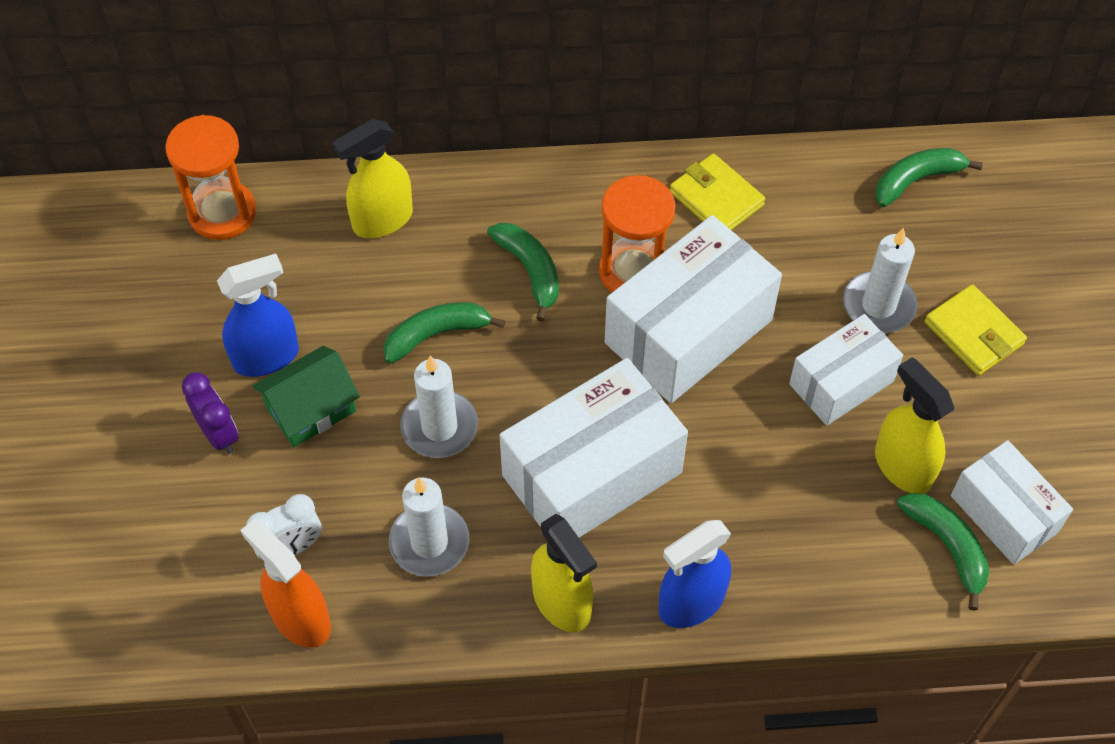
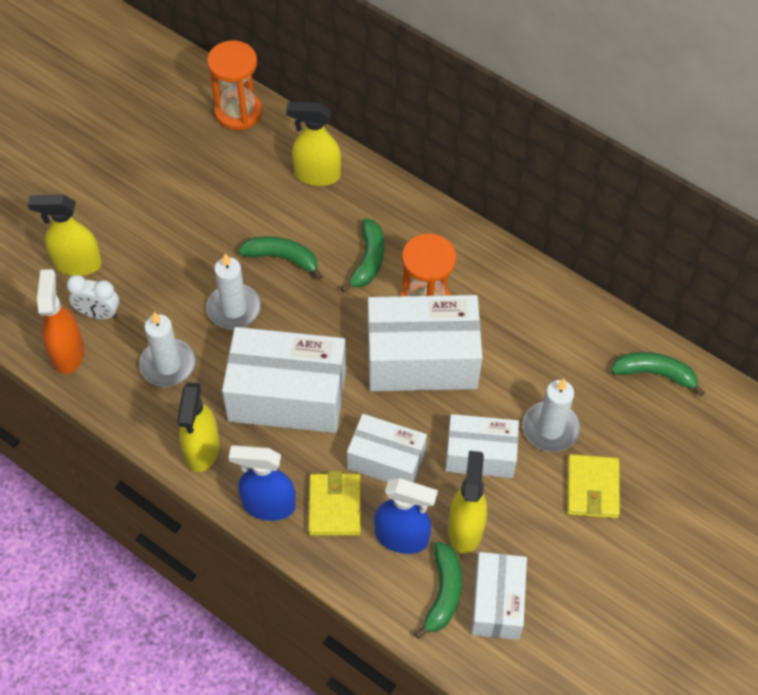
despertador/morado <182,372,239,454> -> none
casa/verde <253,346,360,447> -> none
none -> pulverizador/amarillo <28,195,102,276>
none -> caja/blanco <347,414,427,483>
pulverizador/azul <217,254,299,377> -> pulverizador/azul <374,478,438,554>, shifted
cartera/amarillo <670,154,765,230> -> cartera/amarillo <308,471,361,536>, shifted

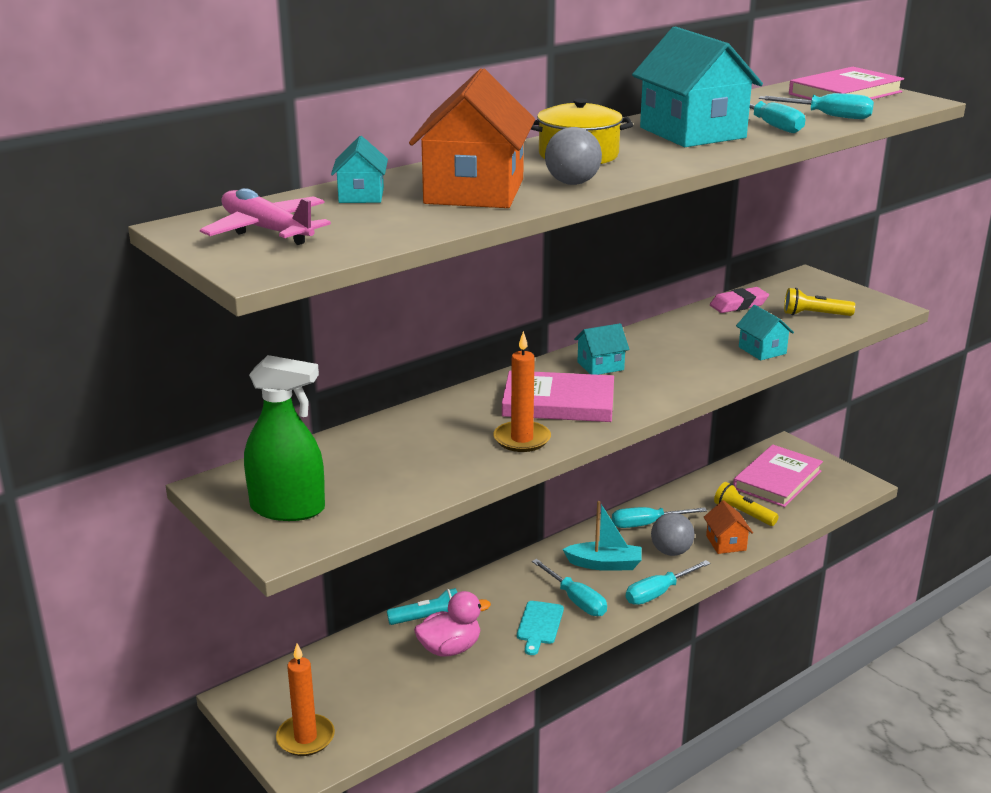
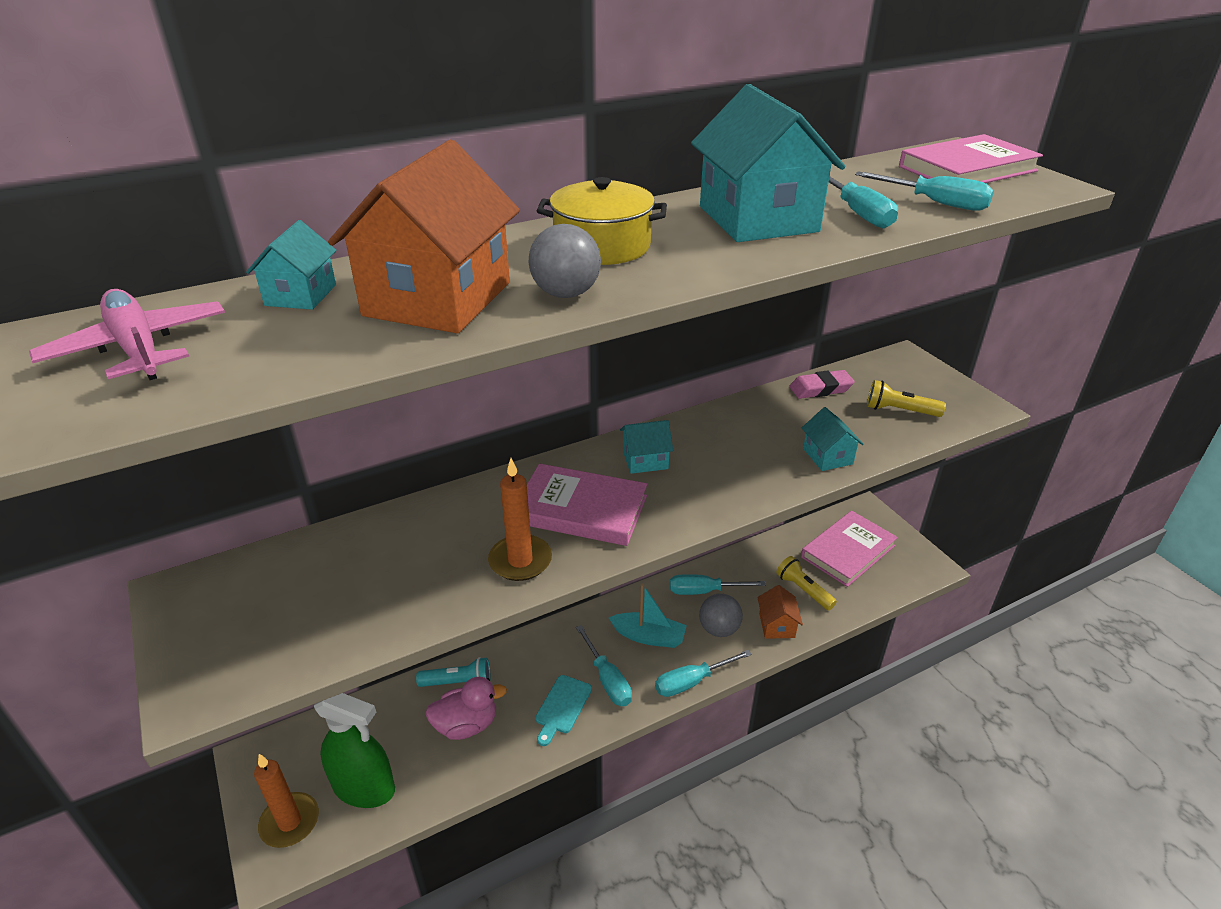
pulverizador/verde <244,355,325,521> -> pulverizador/verde <314,693,395,808>, shifted

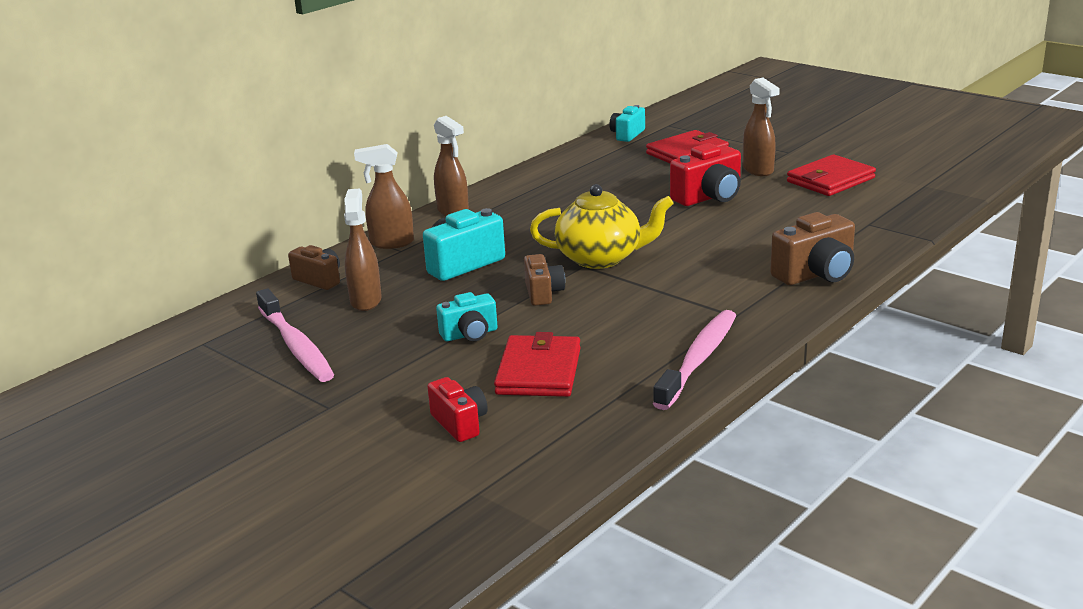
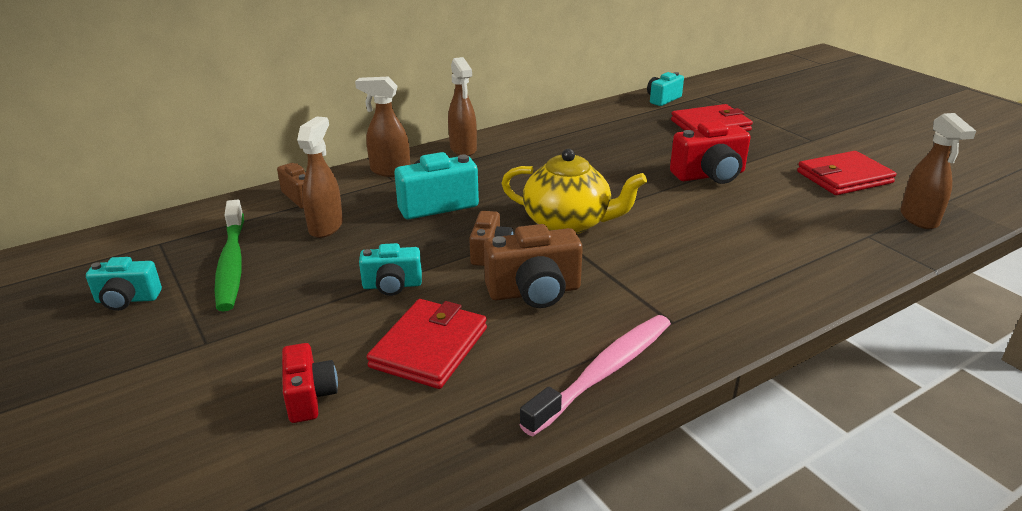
none -> cámara/turquesa <86,257,162,311>
pulverizador/marrón <743,78,780,176> -> pulverizador/marrón <900,113,976,229>, shifted
cámara/marrón <770,212,855,285> -> cámara/marrón <484,224,583,308>, shifted
cepillo de dientes/rosa <256,289,334,382> -> cepillo de dientes/verde <215,199,244,312>

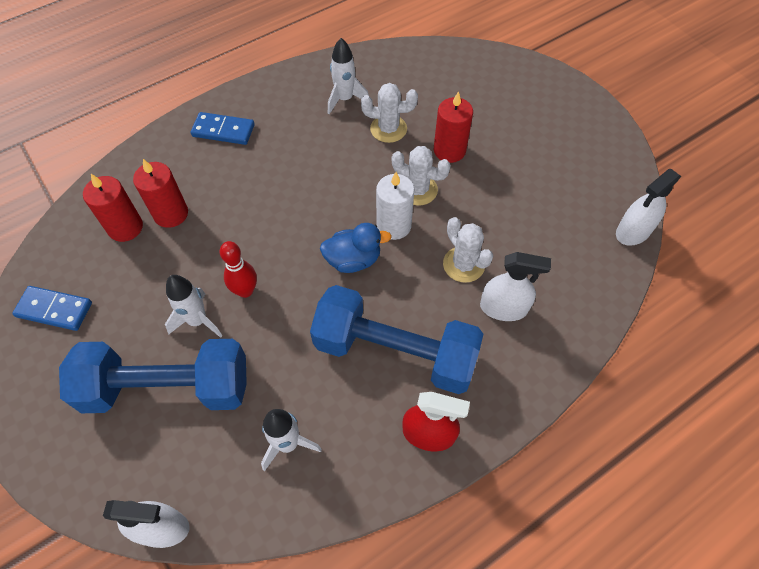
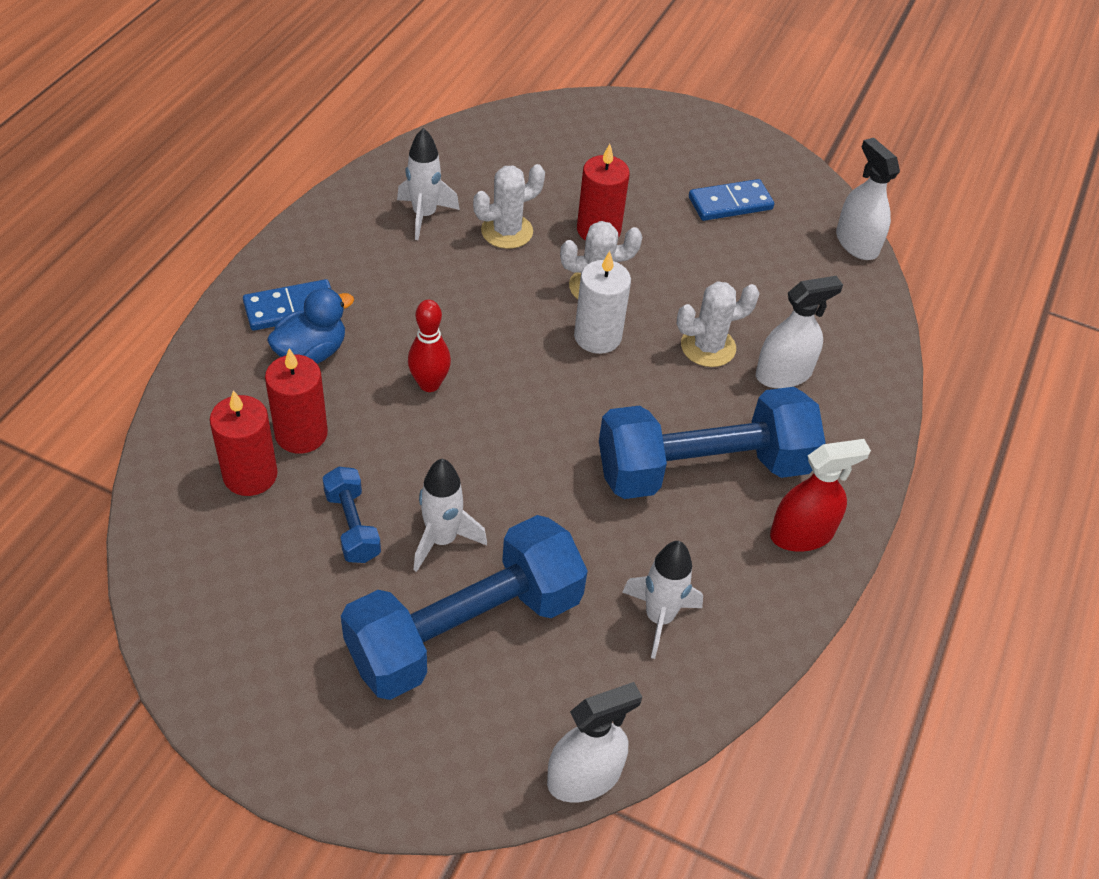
none -> mancuerna/azul <322,466,381,563>
ficha de dominó/azul <12,286,92,331> -> ficha de dominó/azul <689,179,774,221>, shifted
bolo/rojo <220,241,257,298> -> bolo/rojo <408,300,451,392>, shifted
pato/azul <320,223,392,273> -> pato/azul <267,288,354,364>, shifted
cactus/blanco <443,217,493,283> -> cactus/blanco <677,281,760,367>, 45 degrees counterclockwise
pulverizador/blanco <616,169,681,246> -> pulverizador/blanco <836,138,900,260>, 135 degrees clockwise

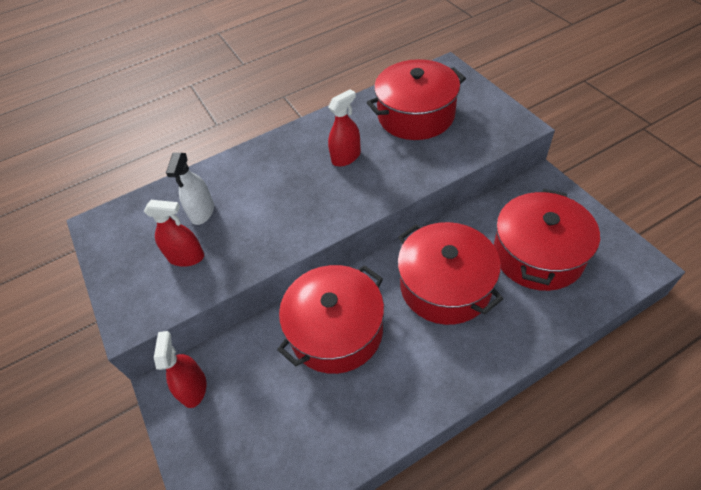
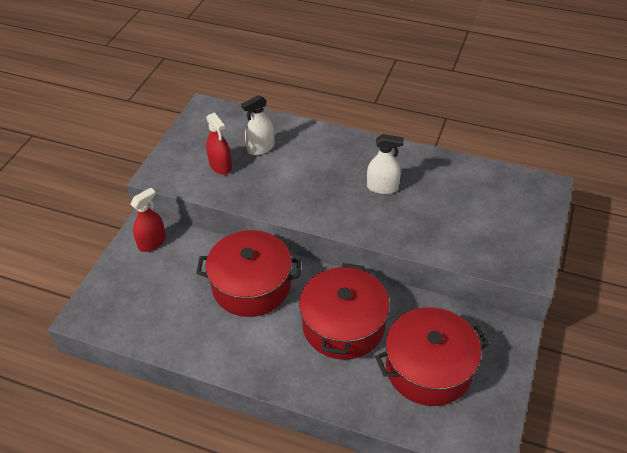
olla/rojo <367,59,466,140> -> none
pulverizador/rojo <328,89,361,167> -> pulverizador/blanco <367,134,404,194>

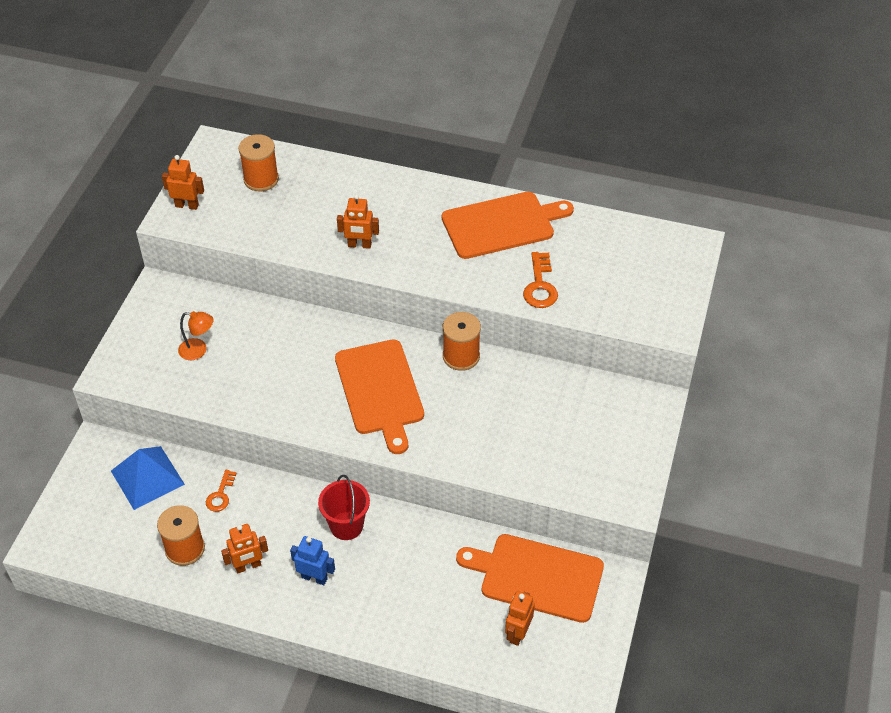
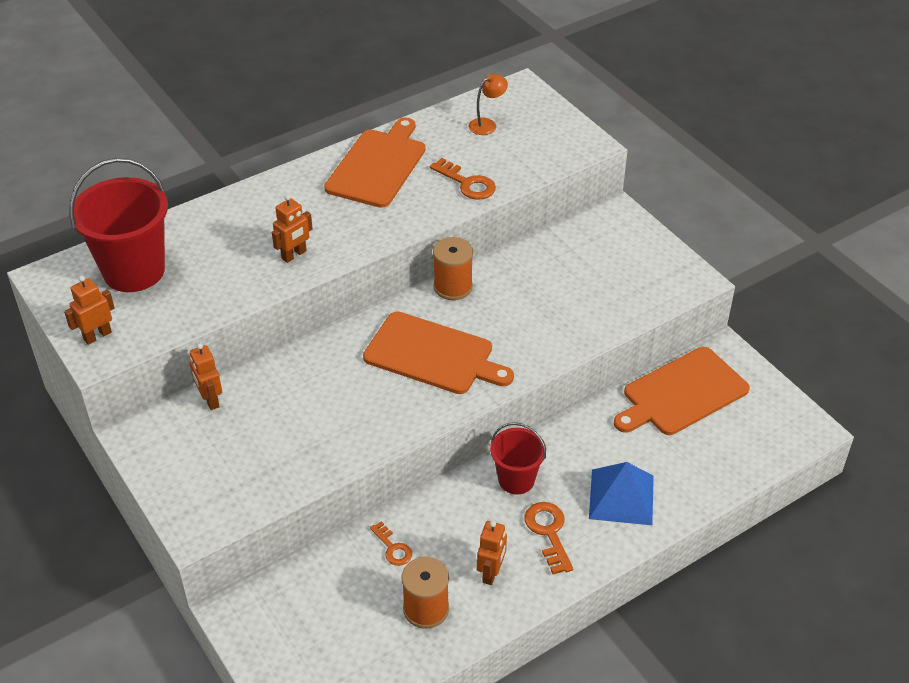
pirámide/azul <111,446,185,510> -> pirámide/azul <589,462,654,525>, shifted
lámpara/naranja <178,311,214,360> -> lámpara/naranja <468,74,508,135>, shifted
robot/naranja <505,591,535,646> -> robot/naranja <190,343,222,410>, shifted
carrete/naranja <239,134,279,191> -> balde/rojo <69,158,168,292>
robot/azul <290,536,335,585> -> llave/naranja <524,502,573,574>

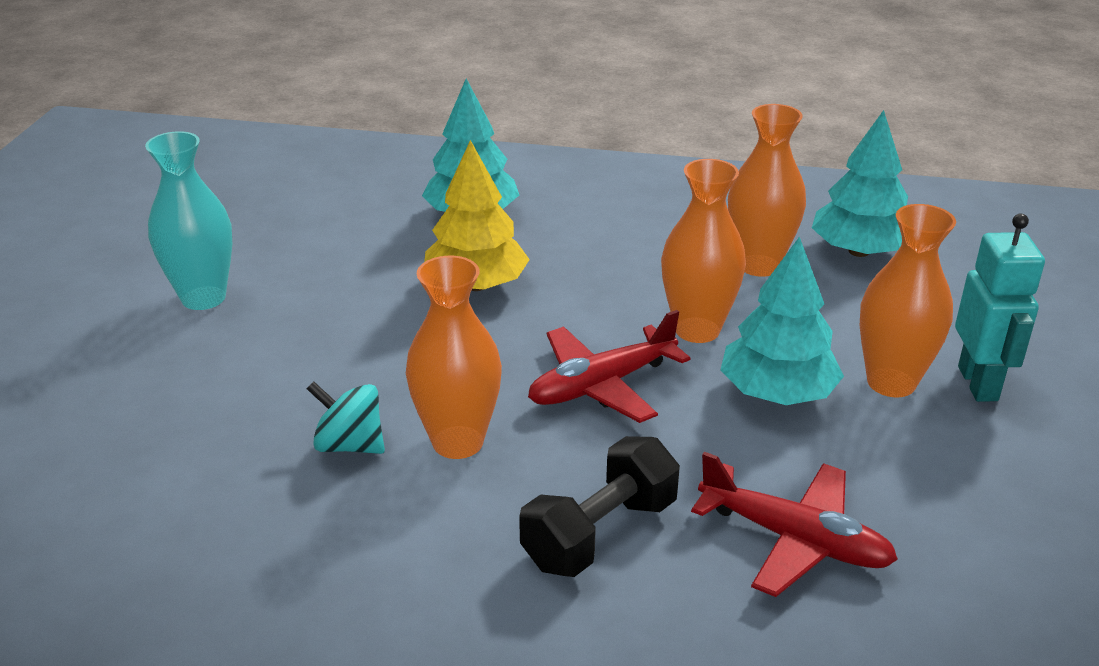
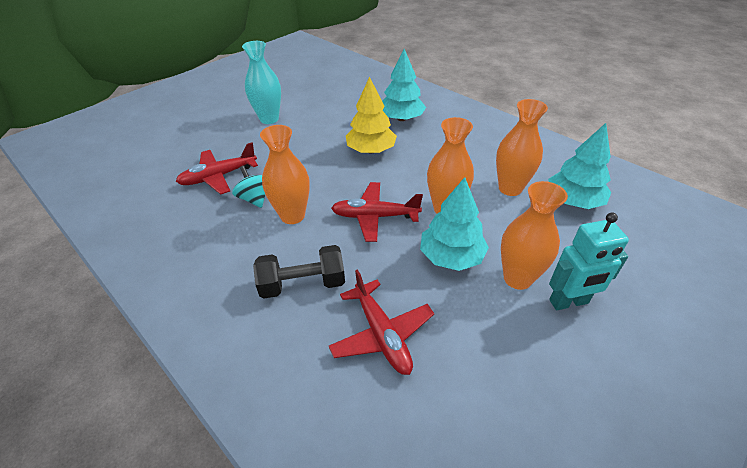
none -> avión/rojo <176,142,258,194>
robot/turquesa <955,213,1045,402> -> robot/turquesa <549,212,629,310>, 45 degrees clockwise

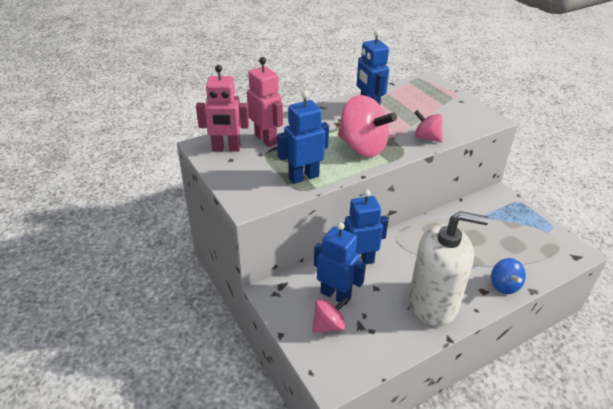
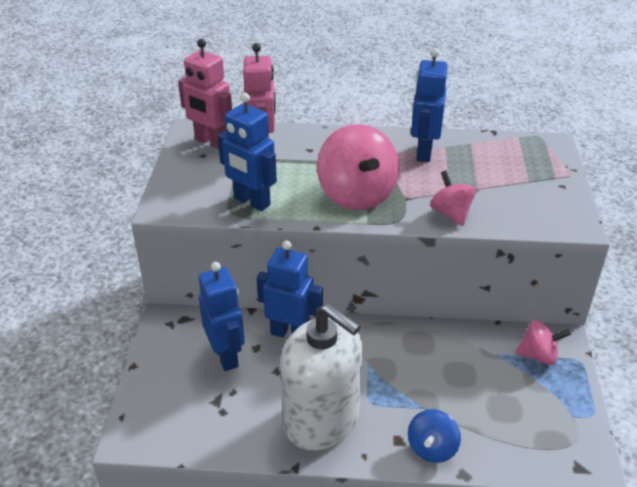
peonza/rosa <312,297,349,333> -> peonza/rosa <515,320,571,365>, shifted
robot/azul <277,91,329,184> -> robot/azul <218,93,277,211>, 150 degrees counterclockwise

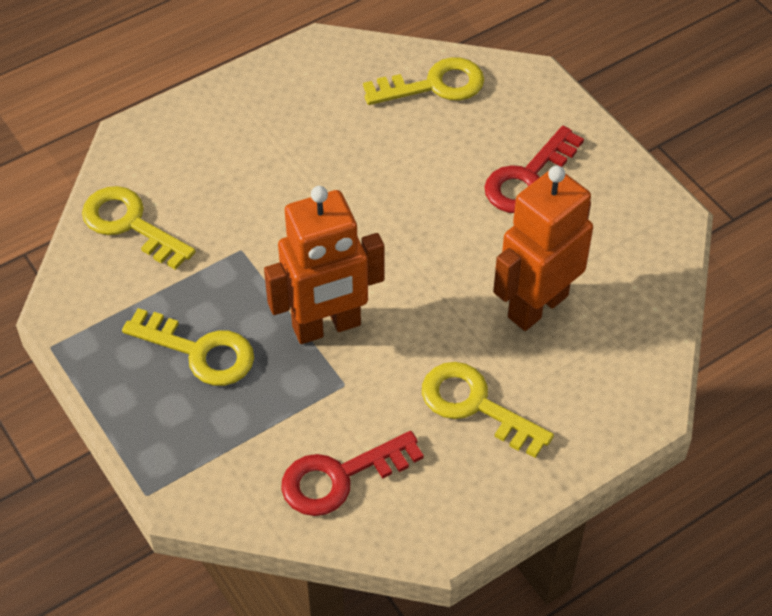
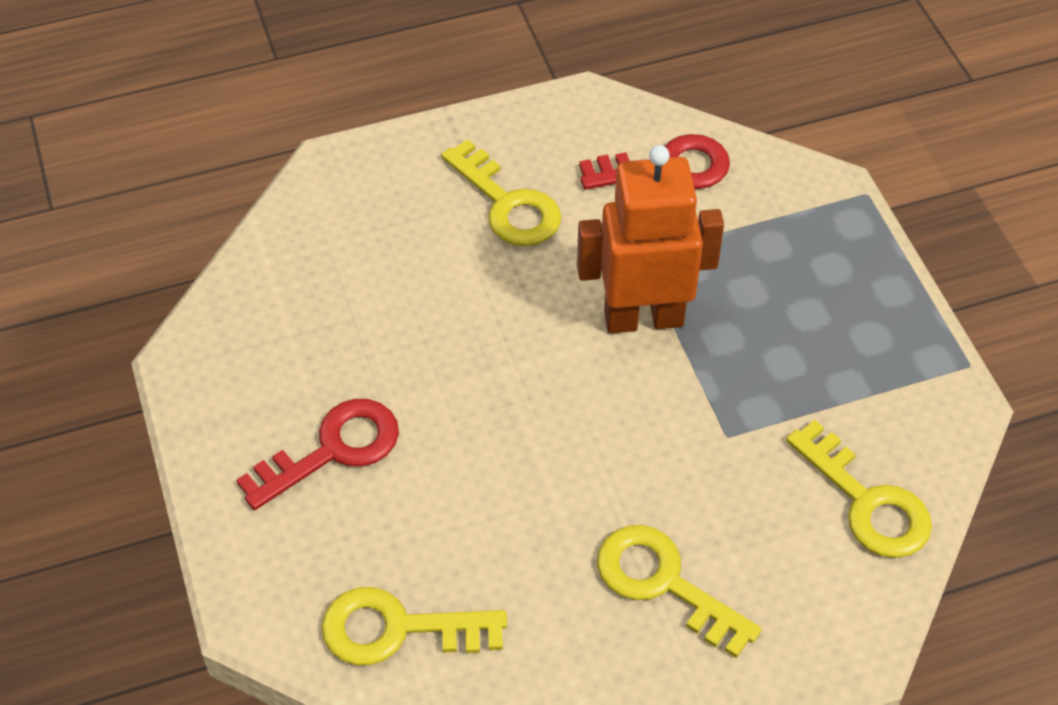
robot/naranja <493,165,593,331> -> none
llave/amarillo <122,308,254,386> -> llave/amarillo <597,525,762,658>, shifted

